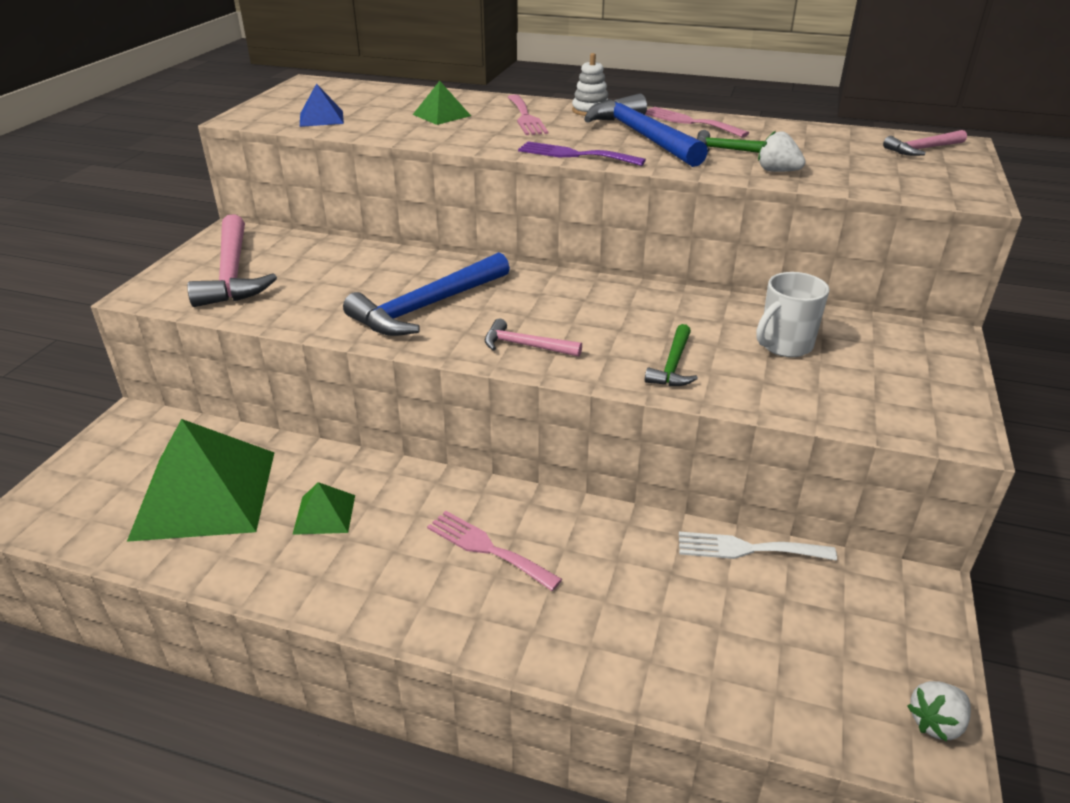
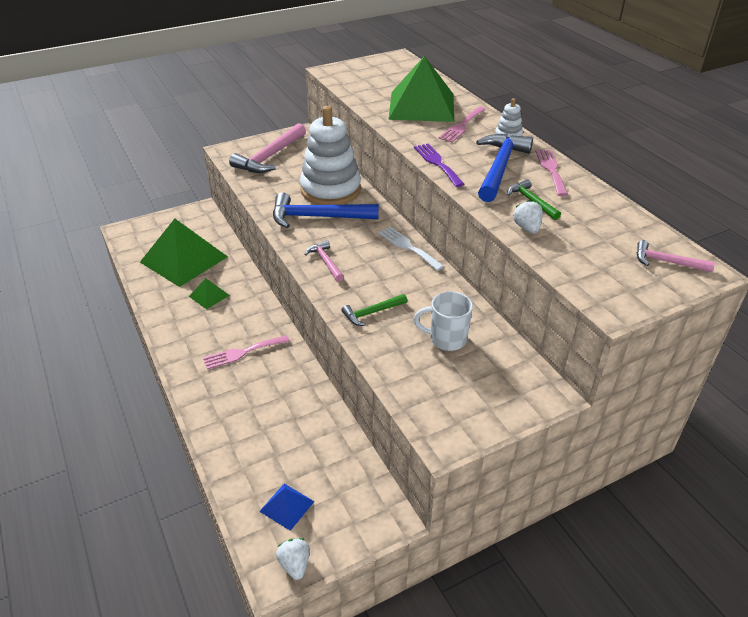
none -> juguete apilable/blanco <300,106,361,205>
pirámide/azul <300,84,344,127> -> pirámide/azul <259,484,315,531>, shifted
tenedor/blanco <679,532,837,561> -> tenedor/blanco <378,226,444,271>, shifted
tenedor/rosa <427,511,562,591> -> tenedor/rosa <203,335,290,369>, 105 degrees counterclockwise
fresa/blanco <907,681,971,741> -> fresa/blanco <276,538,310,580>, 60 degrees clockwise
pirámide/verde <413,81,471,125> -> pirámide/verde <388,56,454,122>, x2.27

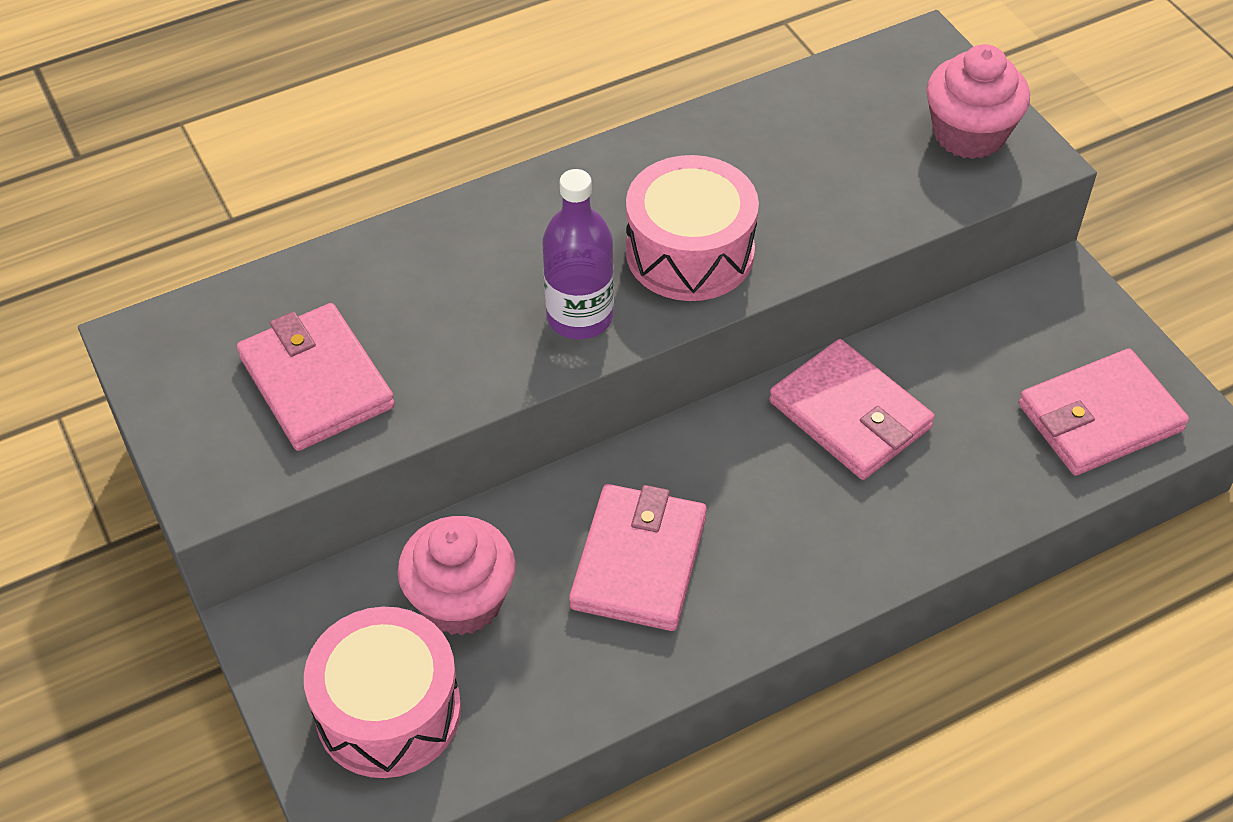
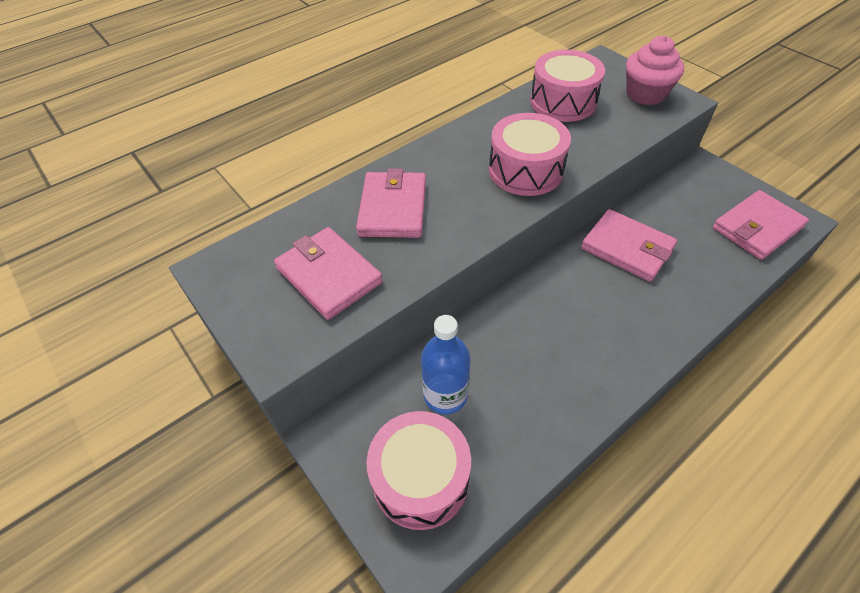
botella/morado <542,169,614,339> -> none
none -> tambor/rosa <530,50,605,122>
cartera/rosa <569,484,707,631> -> cartera/rosa <356,169,426,238>, shifted
magdalena/rosa <398,516,516,635> -> botella/azul <421,315,470,414>

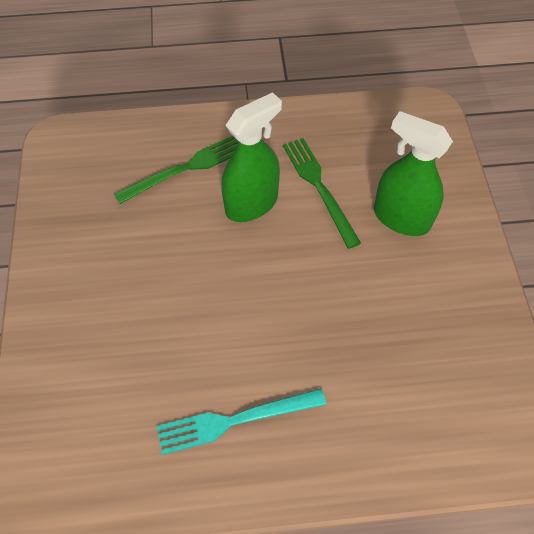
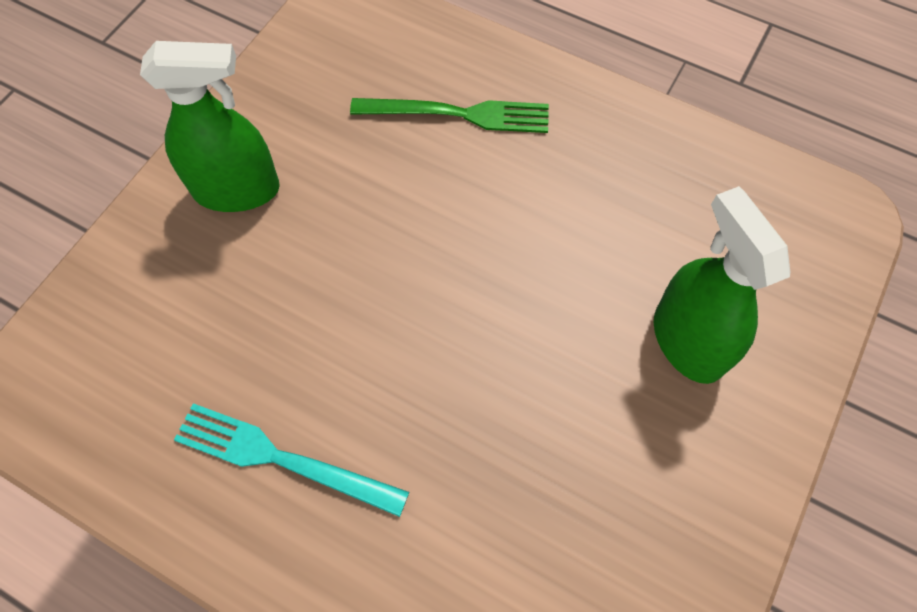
tenedor/verde <283,138,361,249> -> none
pulverizador/verde <221,92,282,222> -> pulverizador/verde <140,41,280,212>, shifted

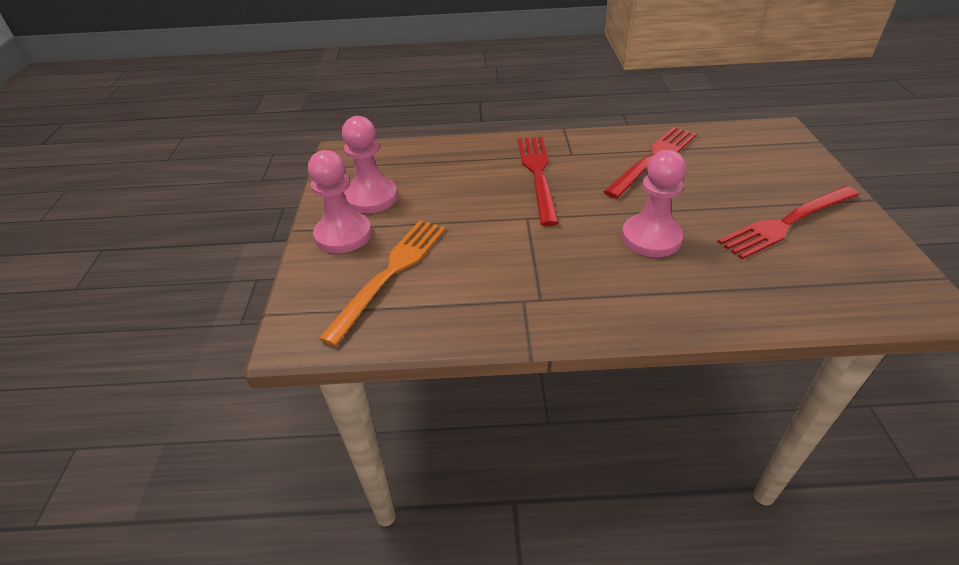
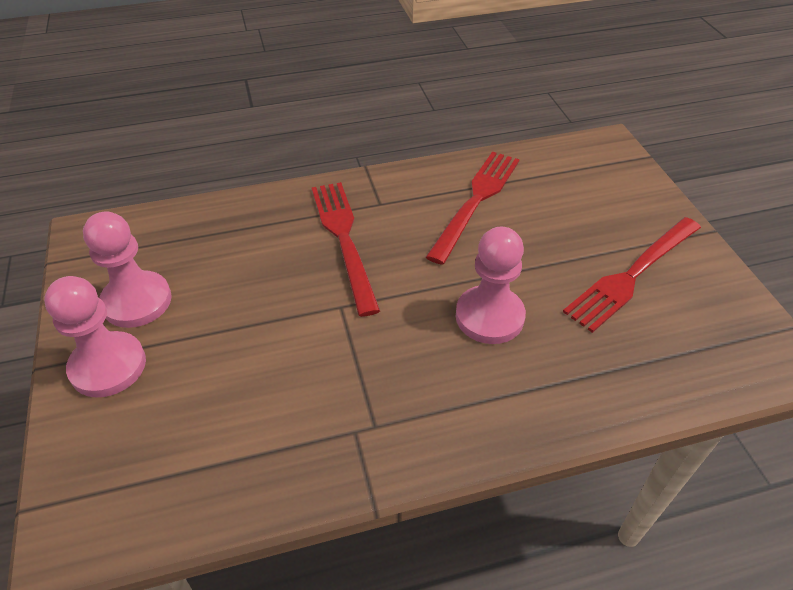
tenedor/naranja <318,220,446,346> -> none

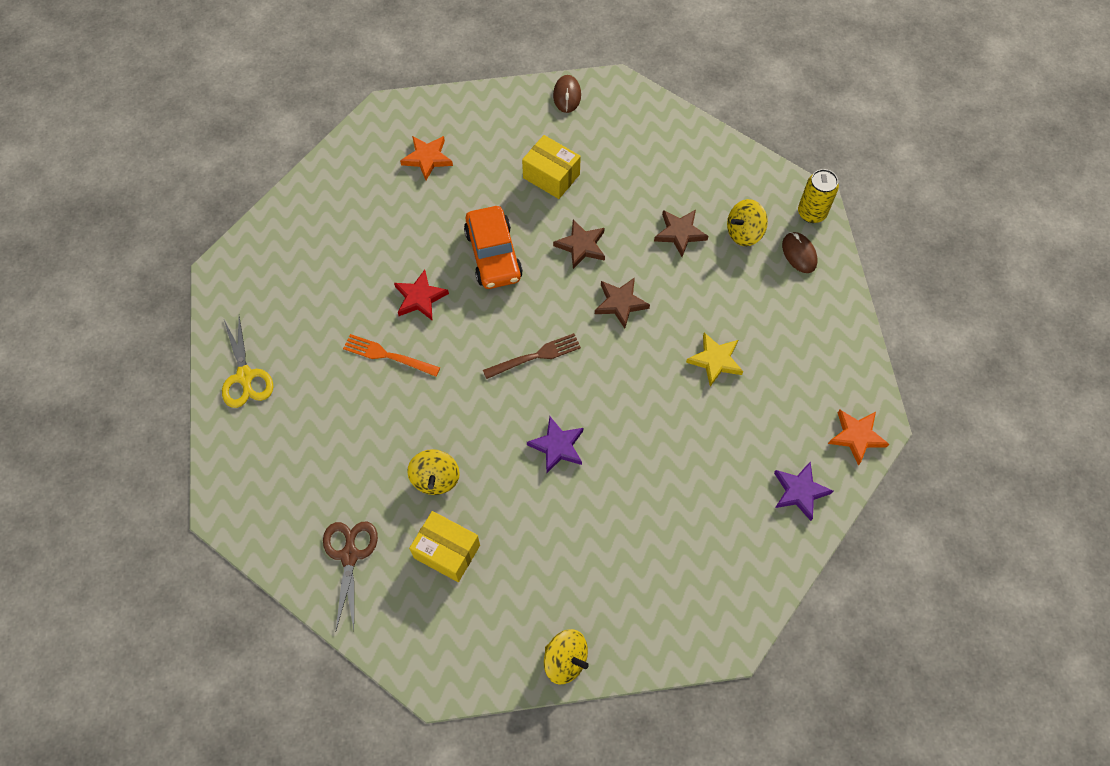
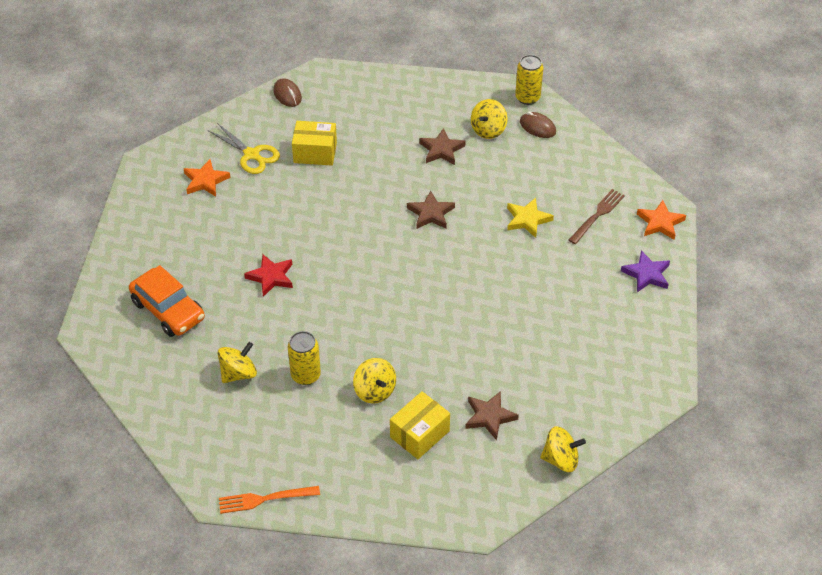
tijeras/marrón <323,522,378,630> -> none
estrella/morado <527,416,583,474> -> none
none -> peonza/amarillo <218,342,257,383>
none -> lata/amarillo <288,331,321,385>
tijeras/amarillo <222,316,273,408> -> tijeras/amarillo <208,123,280,174>, shifted
tenedor/naranja <343,334,440,376> -> tenedor/naranja <219,486,320,514>, shifted
coche/naranja <464,206,523,289> -> coche/naranja <129,265,205,337>, shifted
tenedor/marrón <483,333,581,379> -> tenedor/marrón <569,189,625,244>, shifted
estrella/marrón <553,219,605,269> -> estrella/marrón <465,391,519,440>, shifted
caja/amarillo <409,511,480,582> -> caja/amarillo <390,391,450,459>, 45 degrees counterclockwise

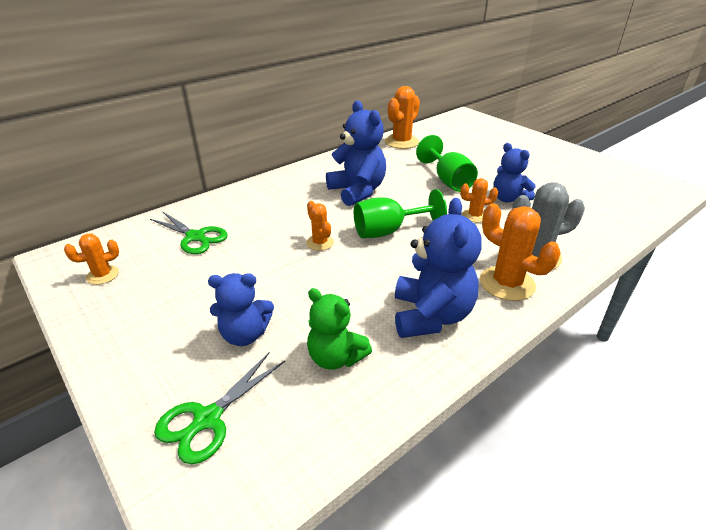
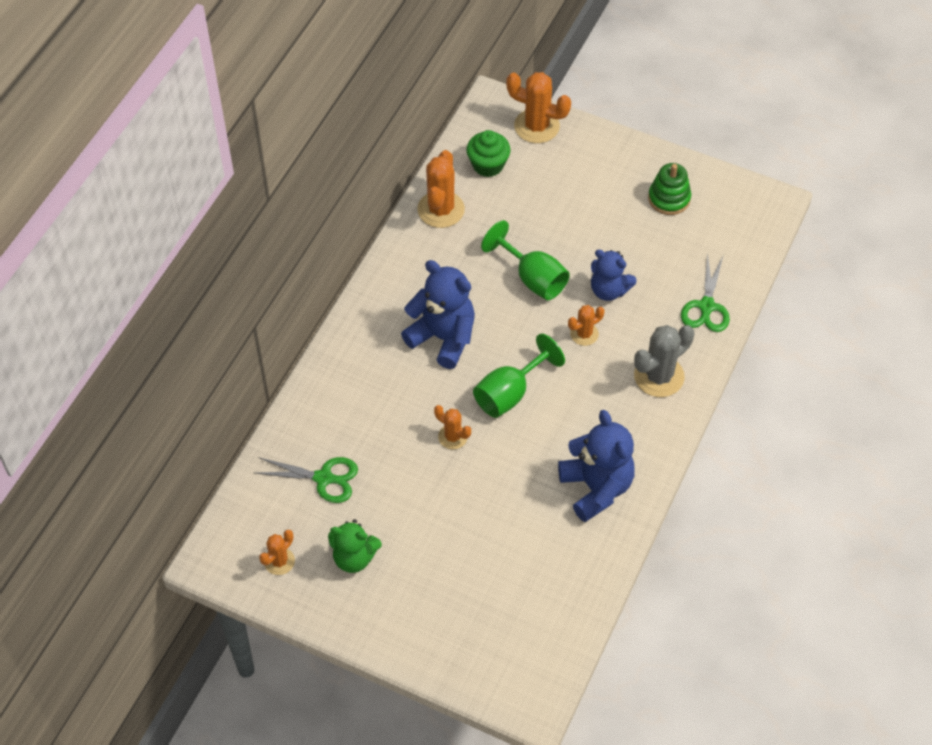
osito/azul <208,273,274,346> -> none
none -> magdalena/verde <466,130,511,177>
none -> juguete apilable/verde <648,163,691,215>
tijeras/verde <154,352,285,465> -> tijeras/verde <681,252,730,332>, shifted
osito/verde <307,288,372,370> -> osito/verde <328,519,382,573>, shifted
cactus/naranja <480,203,561,301> -> cactus/naranja <506,72,571,143>, shifted

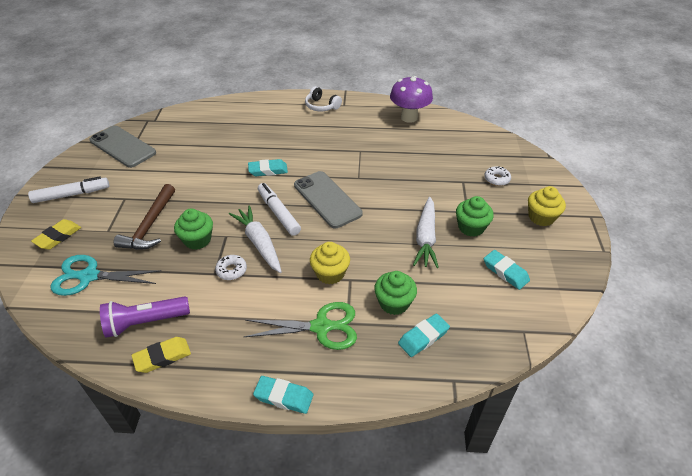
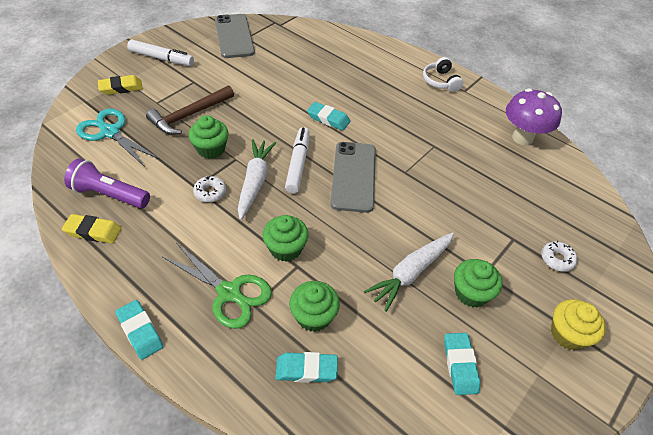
magdalena/amarillo <310,242,350,284> -> magdalena/verde <263,215,308,262>

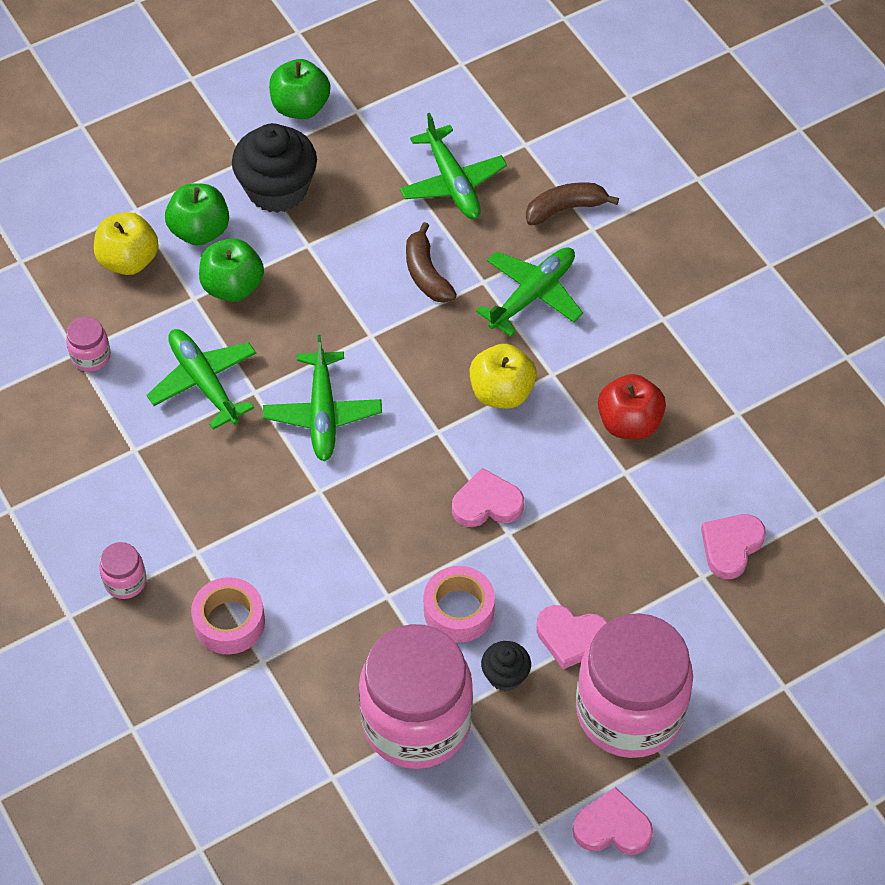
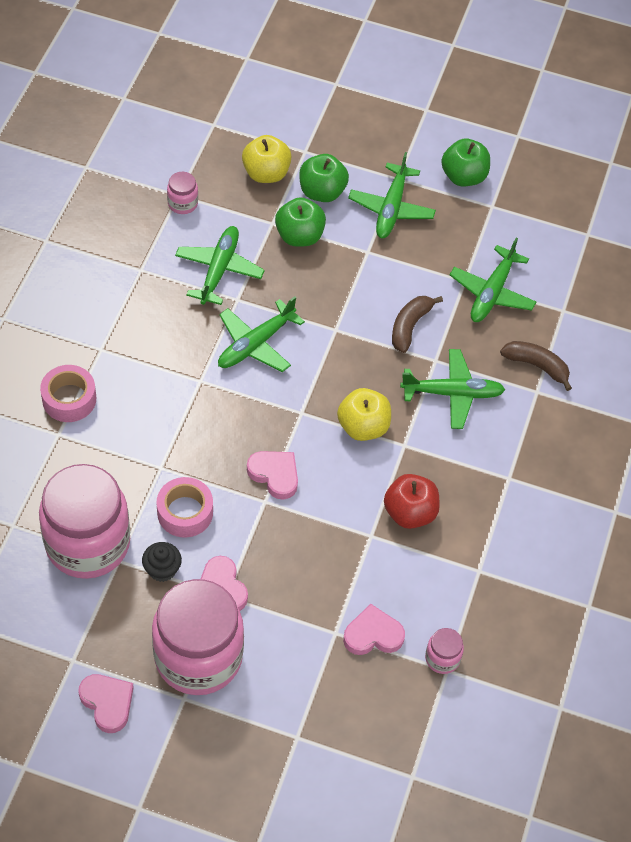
tarro/rosa <99,542,146,599> -> tarro/rosa <425,628,464,674>, shifted
magdalena/negro <232,123,317,213> -> avión/verde <348,152,436,238>

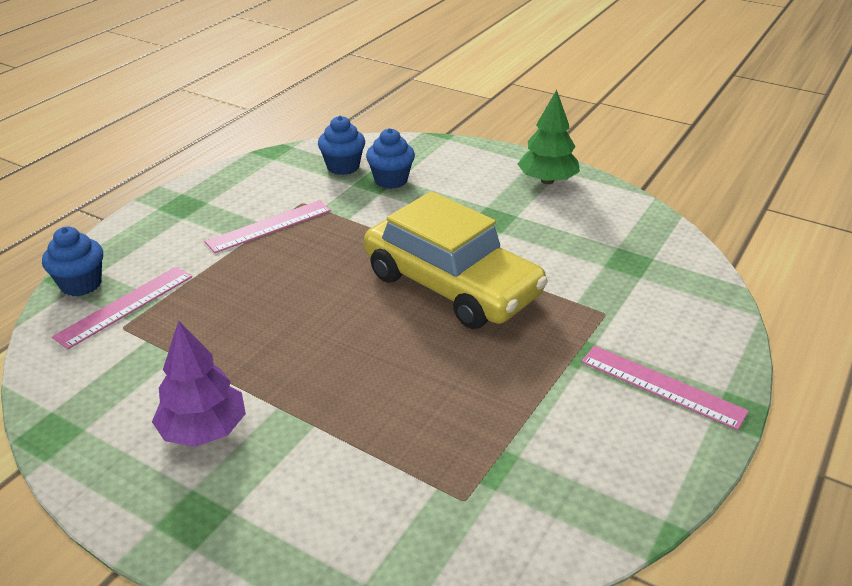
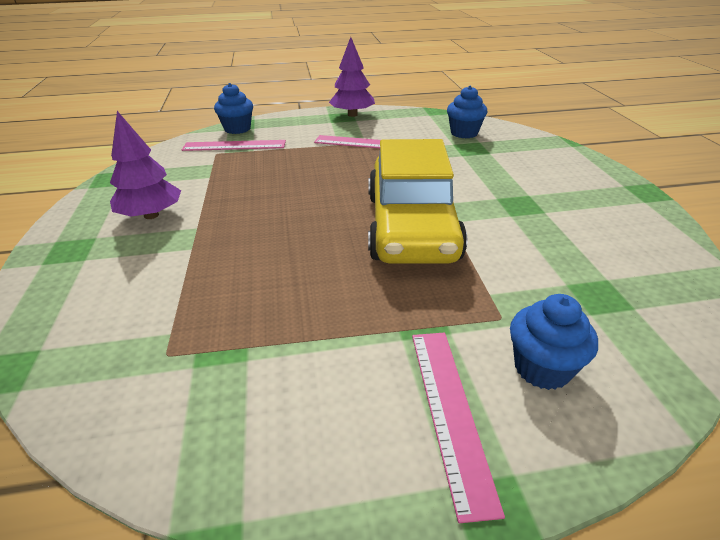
árbol/verde <518,90,580,184> -> none
none -> árbol/morado <329,37,375,117>
magdalena/azul <366,128,415,189> -> magdalena/azul <510,294,598,390>, shifted

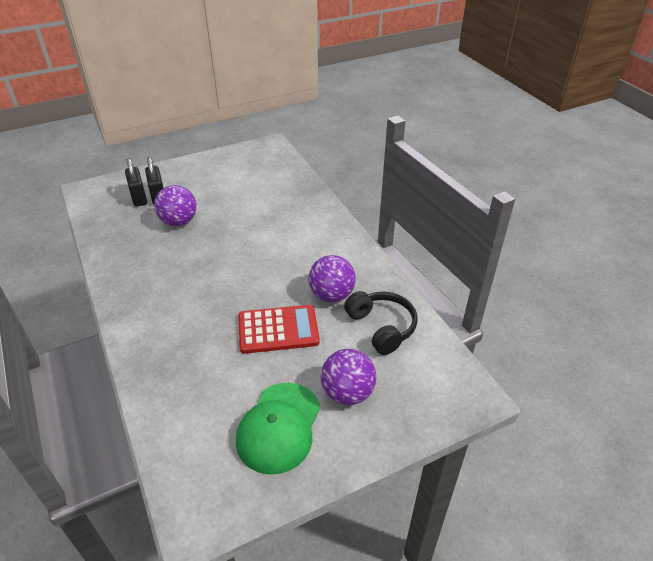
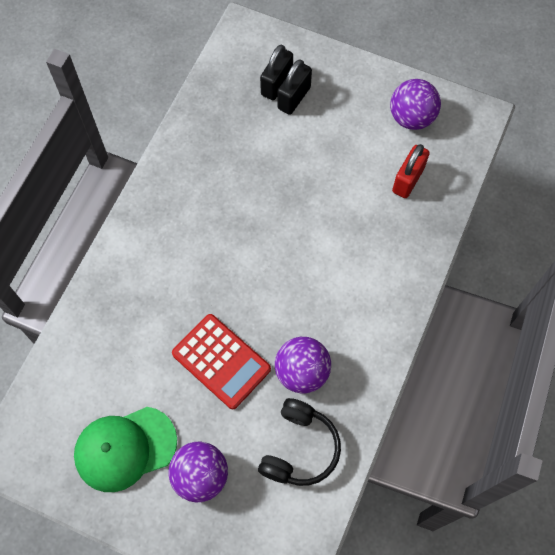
none -> candado/rojo <392,144,430,198>
pelota/morado <154,185,197,226> -> pelota/morado <390,79,441,130>, shifted

